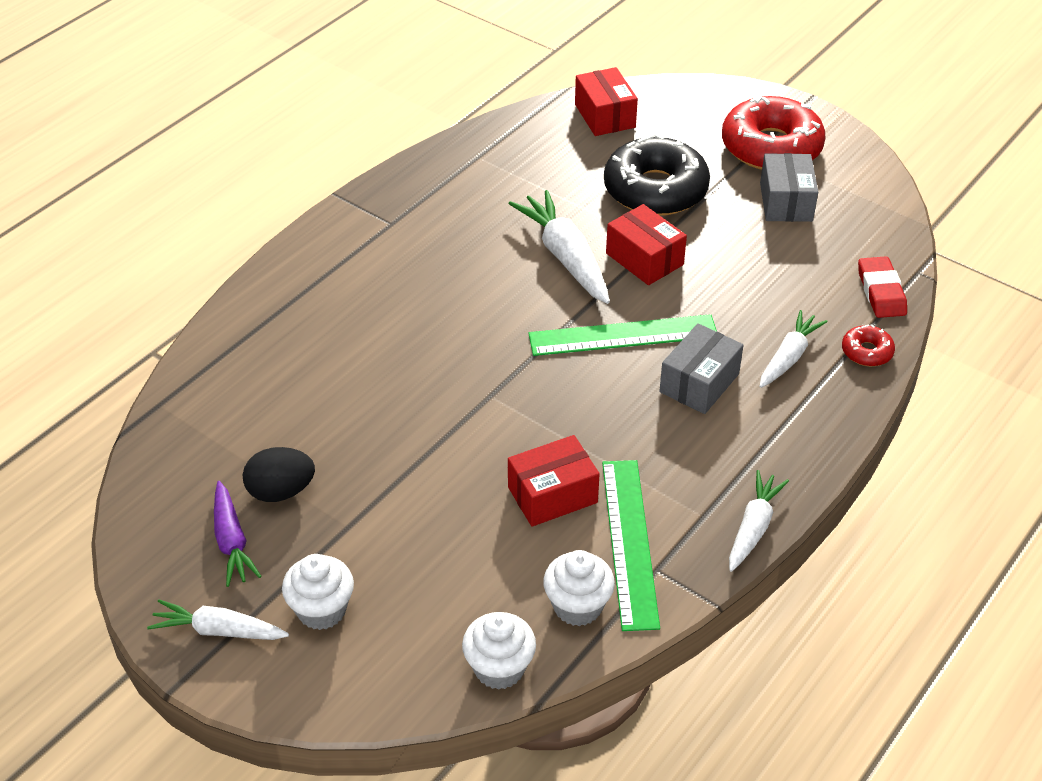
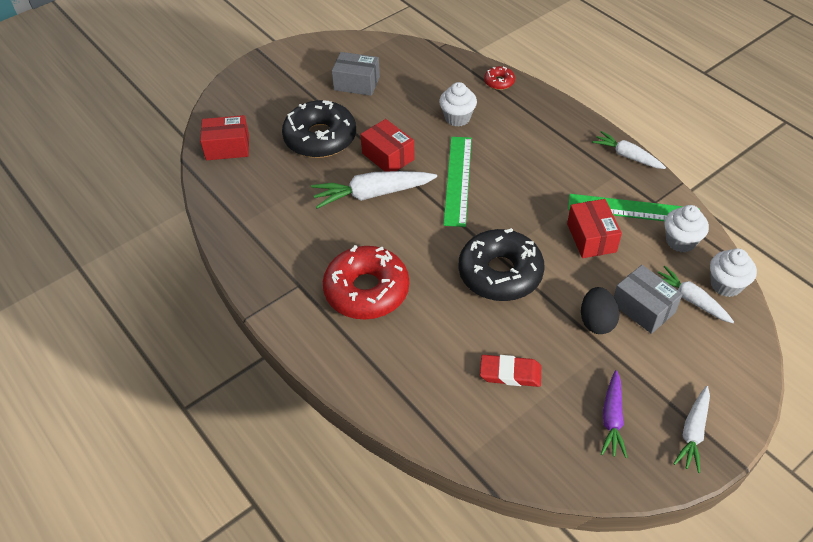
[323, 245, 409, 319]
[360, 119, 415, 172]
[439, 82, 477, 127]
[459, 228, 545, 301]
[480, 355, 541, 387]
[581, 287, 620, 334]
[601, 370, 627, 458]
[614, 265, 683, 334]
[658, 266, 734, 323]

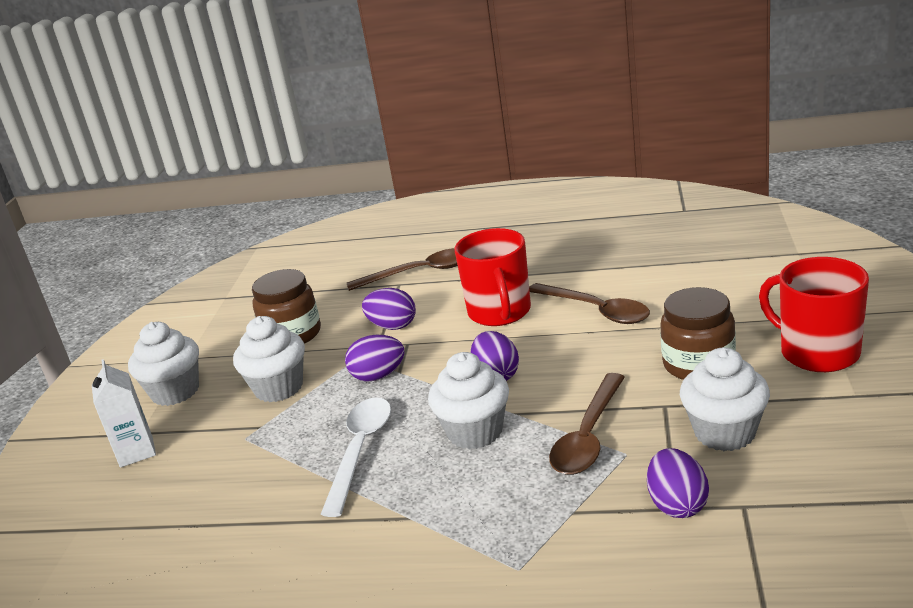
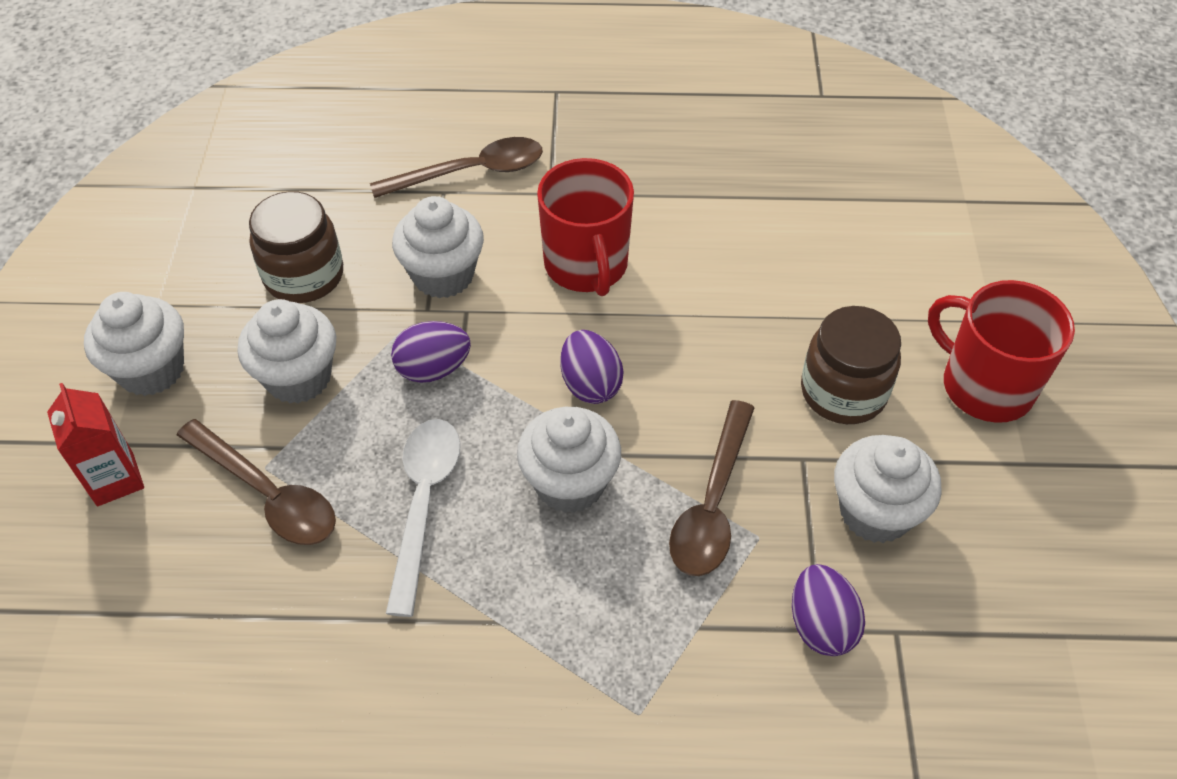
[47, 383, 144, 506]
[177, 419, 336, 545]
[392, 196, 484, 298]

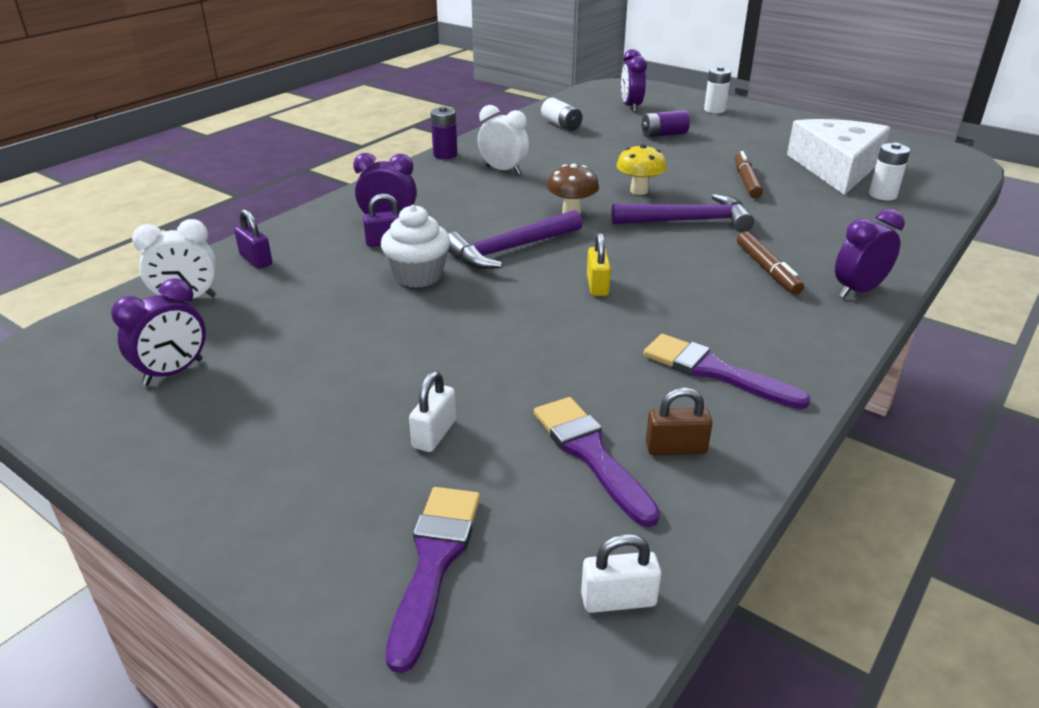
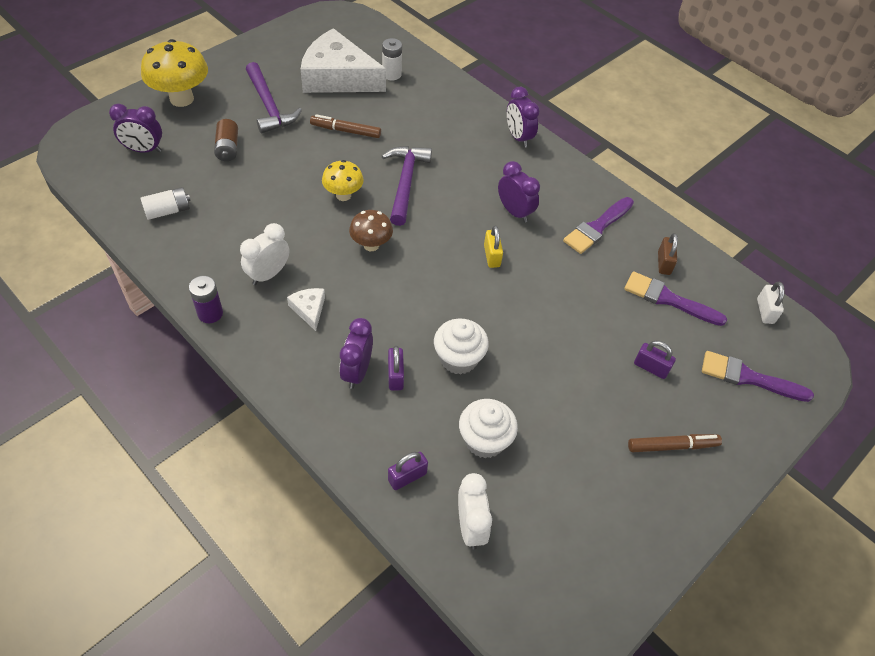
[141, 39, 208, 107]
[214, 119, 238, 161]
[246, 62, 302, 133]
[287, 288, 325, 331]
[459, 399, 518, 459]
[484, 225, 503, 268]
[498, 161, 540, 223]
[624, 272, 727, 326]
[628, 434, 722, 453]
[634, 341, 676, 379]

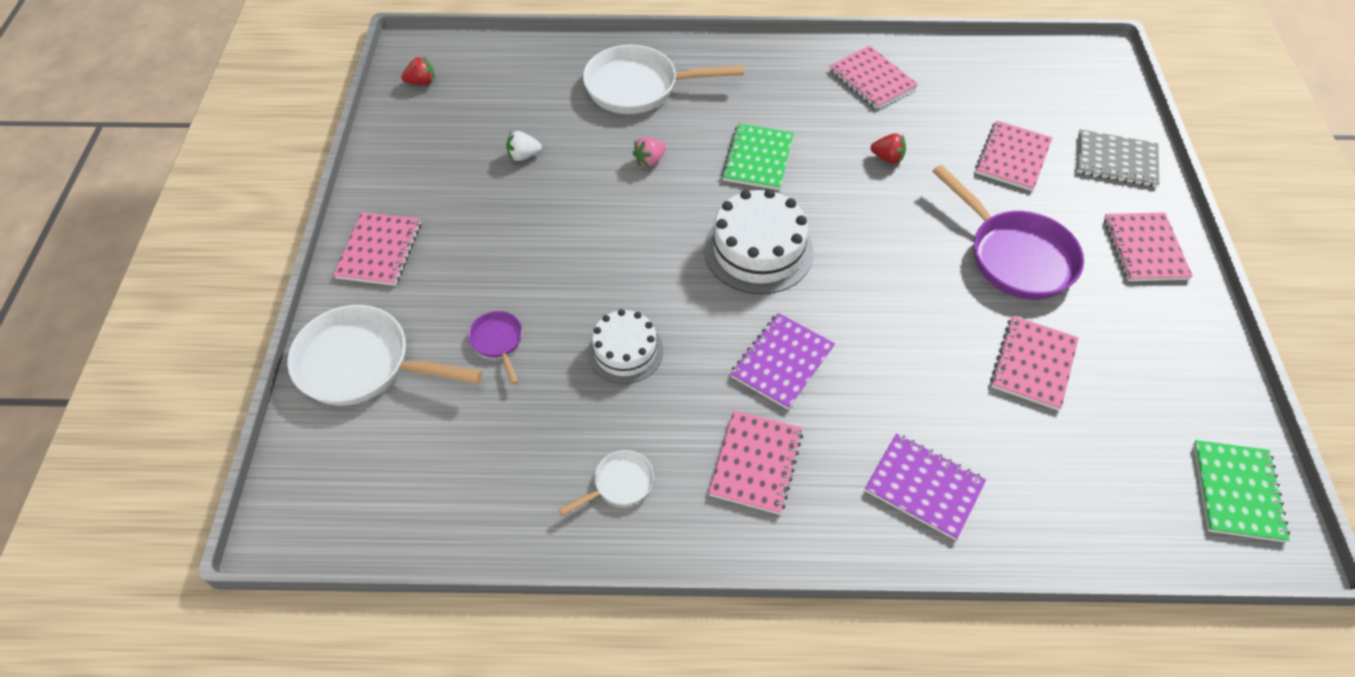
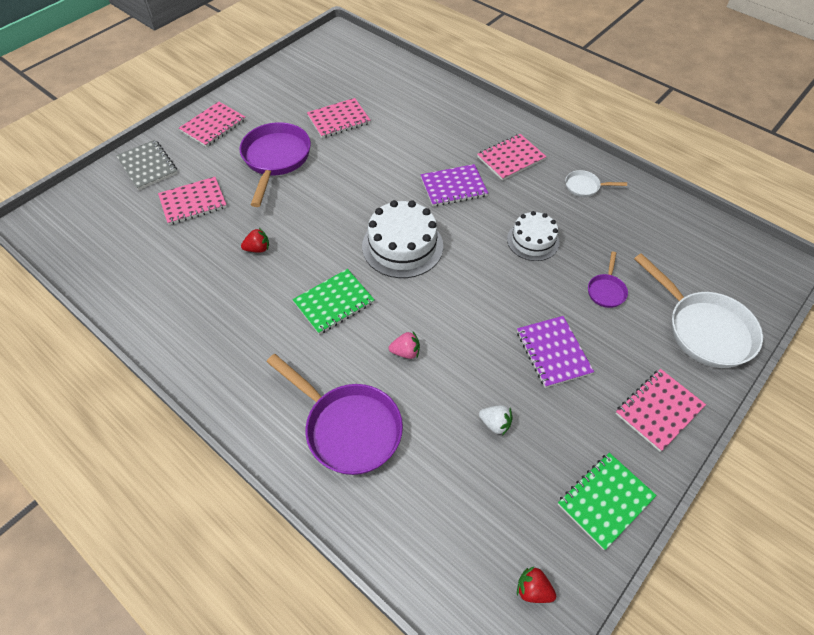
[241, 228, 269, 252]
[267, 354, 403, 475]
[517, 316, 594, 388]
[558, 453, 657, 550]
[829, 45, 918, 109] (first image)

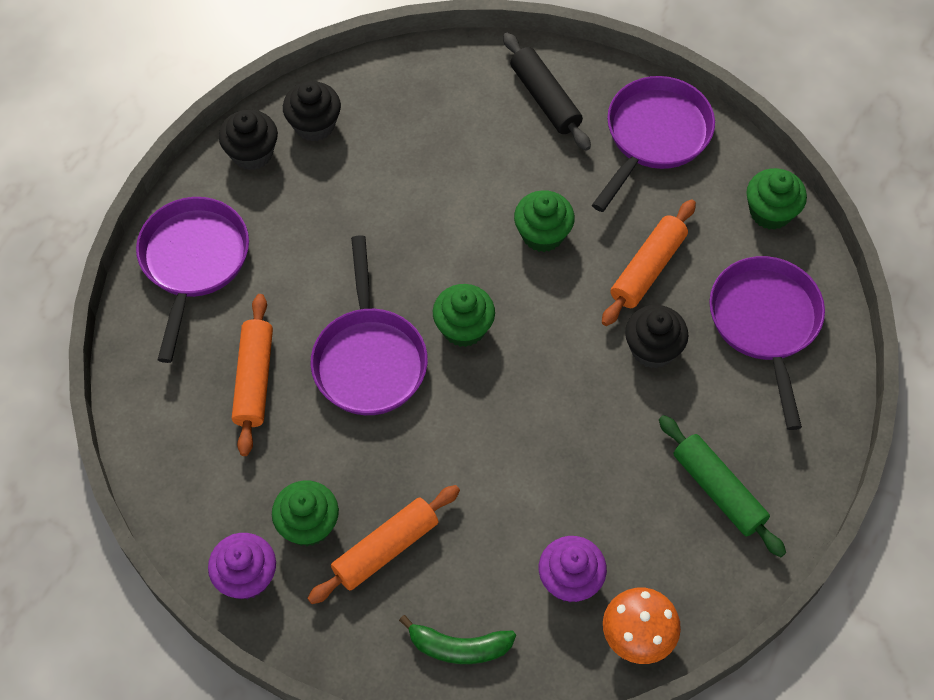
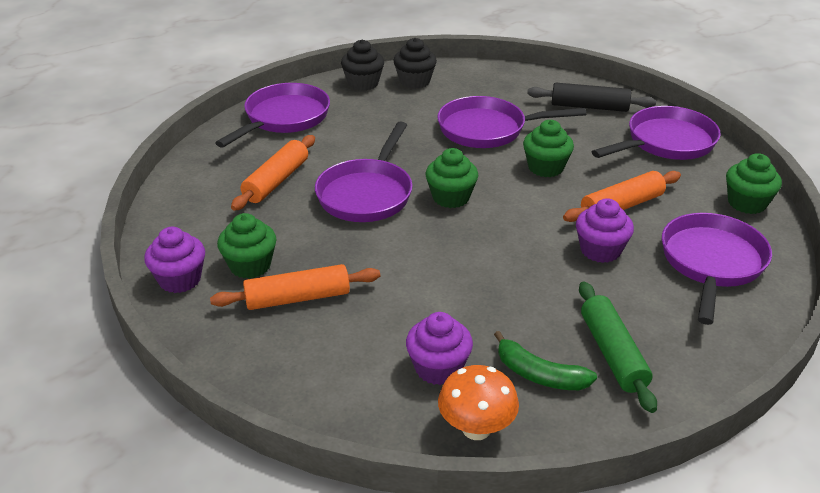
[437, 96, 586, 148]
[494, 331, 597, 390]
[527, 83, 656, 112]
[576, 198, 634, 263]

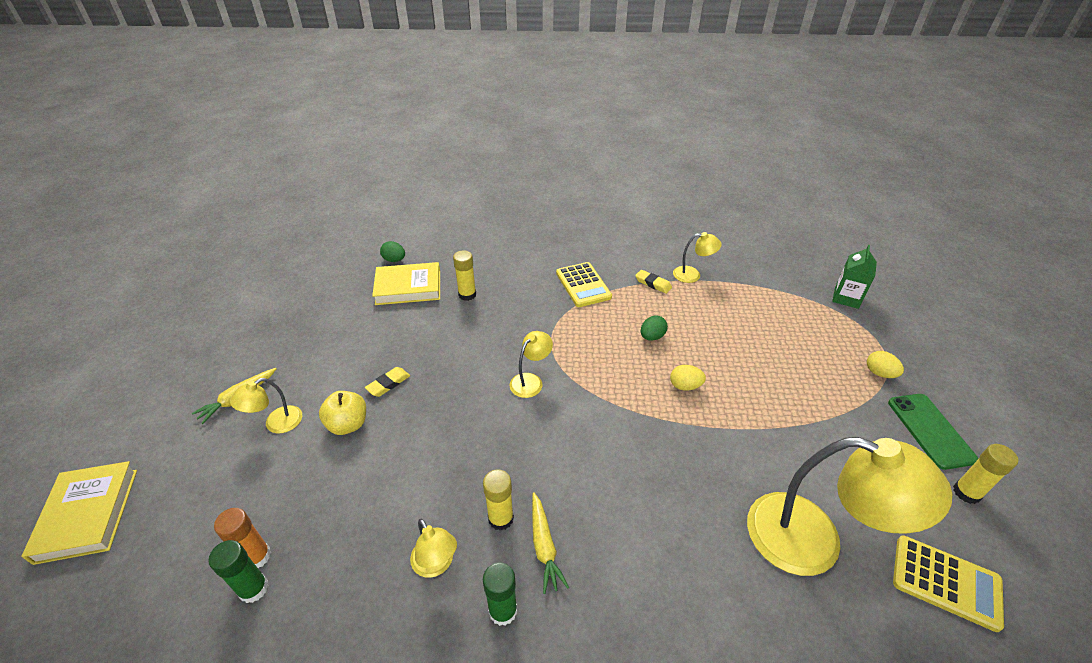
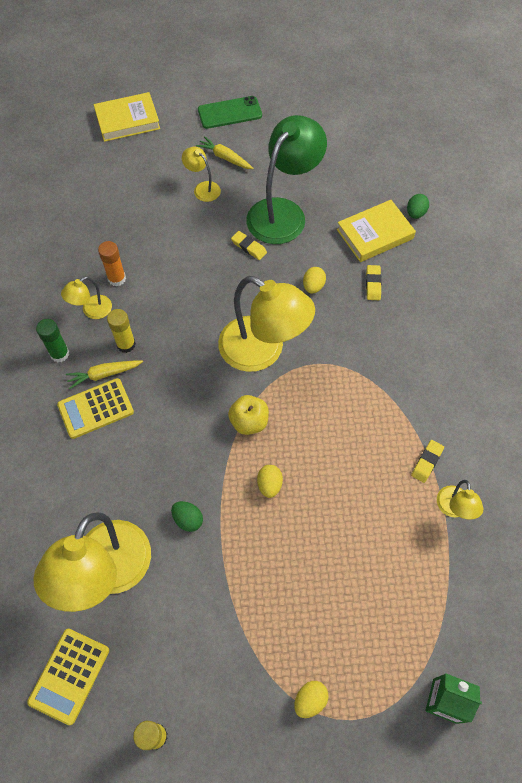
[57, 378, 134, 439]
[98, 241, 126, 286]
[171, 501, 203, 532]
[198, 96, 262, 129]
[218, 276, 315, 372]
[228, 395, 269, 435]
[246, 115, 327, 244]
[303, 267, 326, 294]
[337, 200, 416, 262]
[366, 265, 382, 300]
[208, 540, 269, 603] (first image)

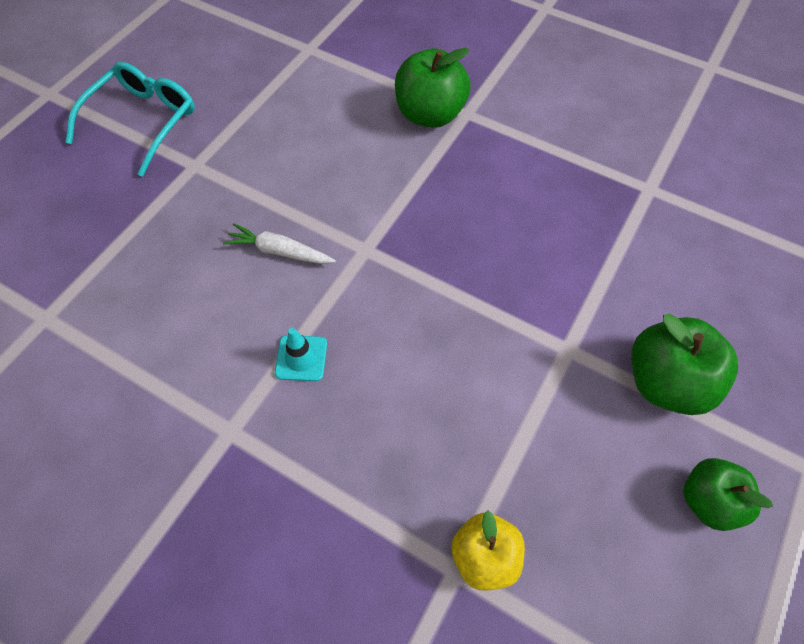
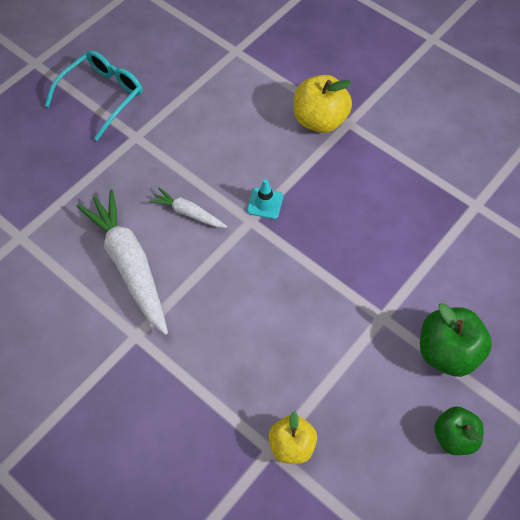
[76, 189, 168, 335]
[247, 179, 283, 219]
[294, 75, 352, 133]

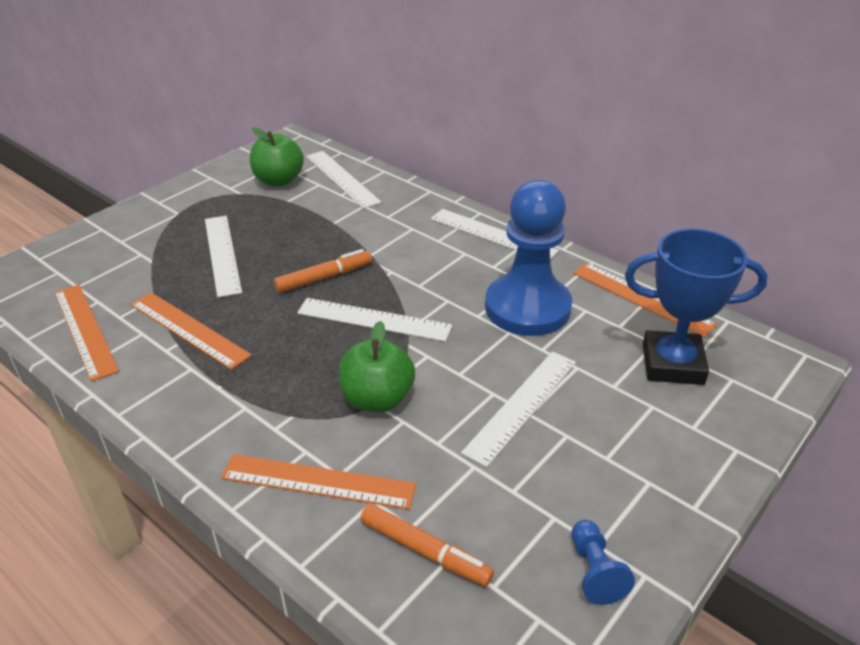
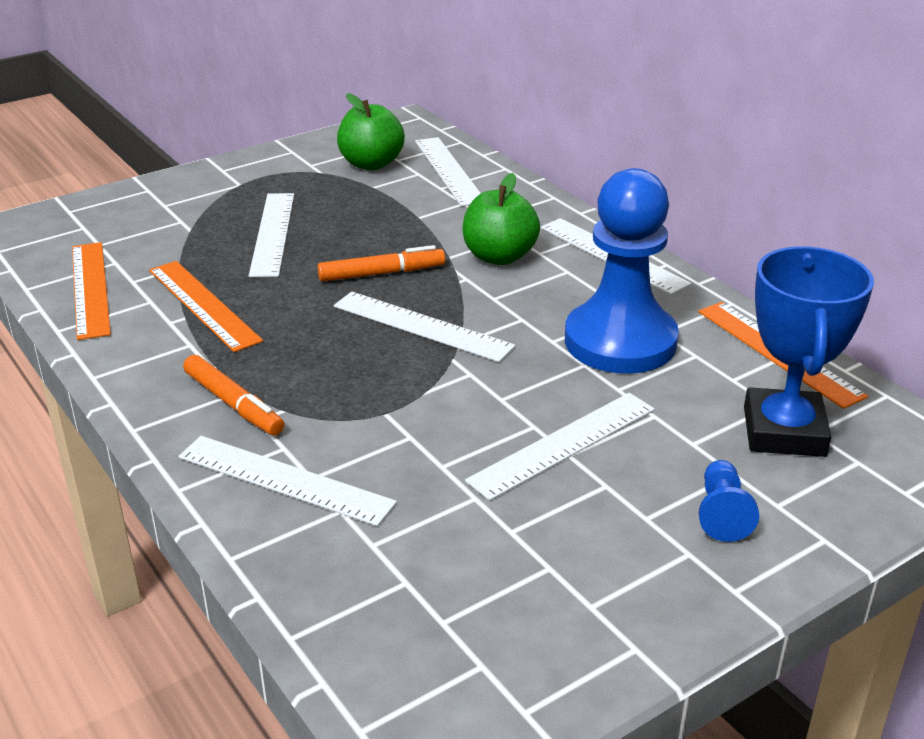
[178, 436, 397, 526]
[183, 355, 284, 435]
[463, 173, 540, 265]
[699, 460, 759, 542]
[744, 246, 874, 457]

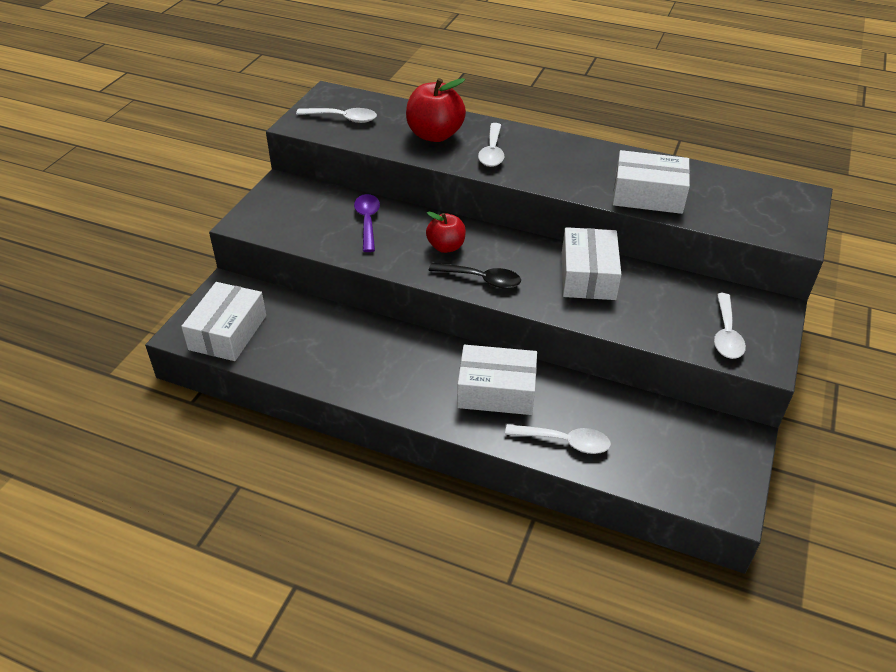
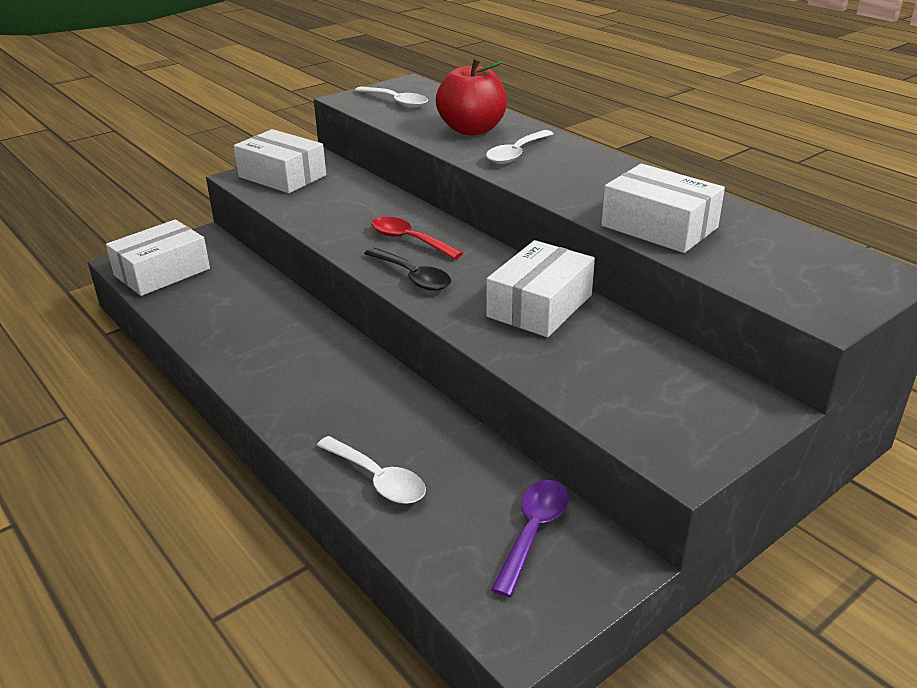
[234, 129, 326, 193]
[371, 217, 463, 260]
[491, 480, 569, 597]
[714, 293, 746, 359] (first image)

